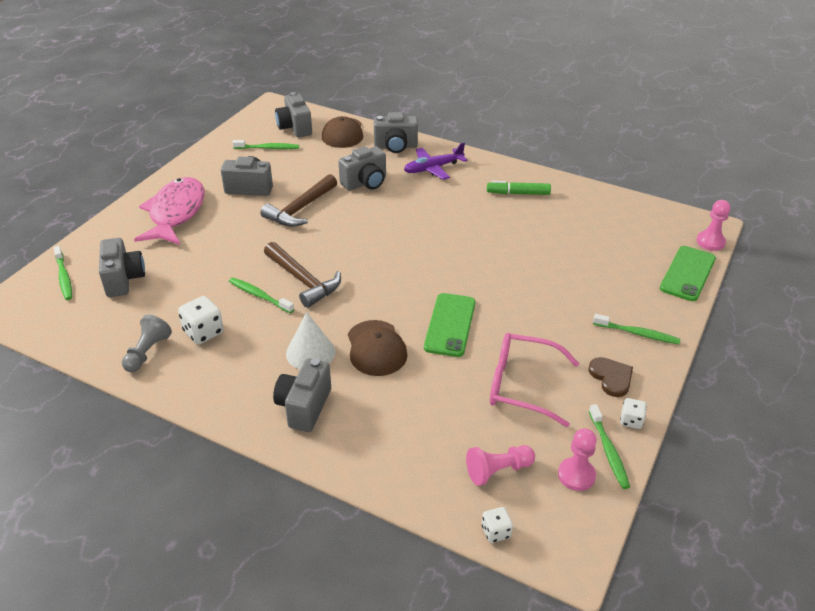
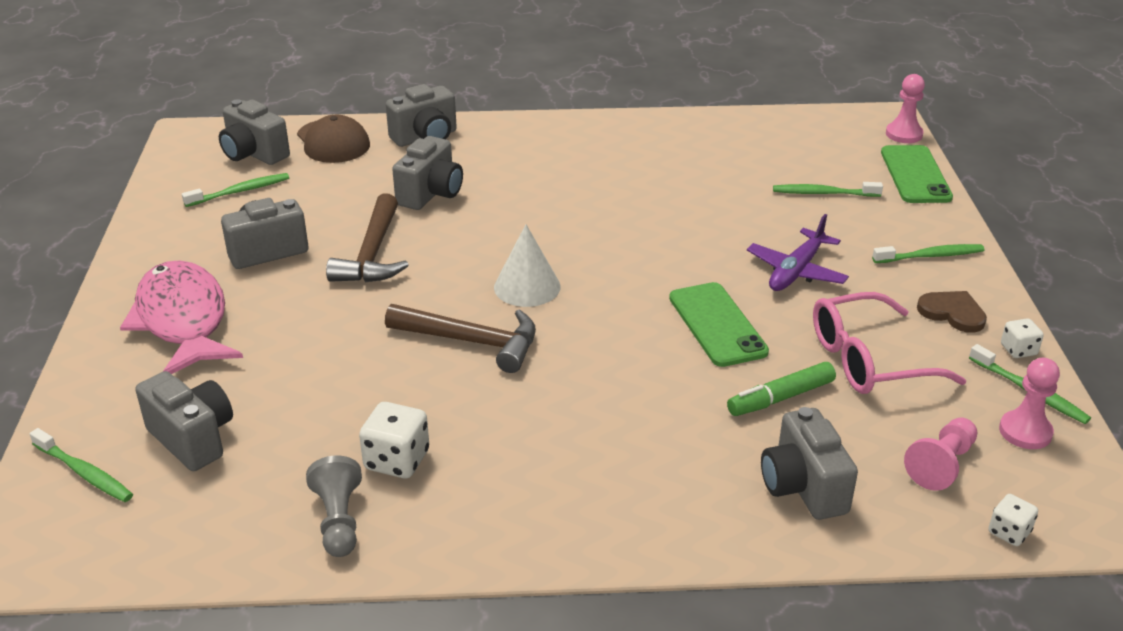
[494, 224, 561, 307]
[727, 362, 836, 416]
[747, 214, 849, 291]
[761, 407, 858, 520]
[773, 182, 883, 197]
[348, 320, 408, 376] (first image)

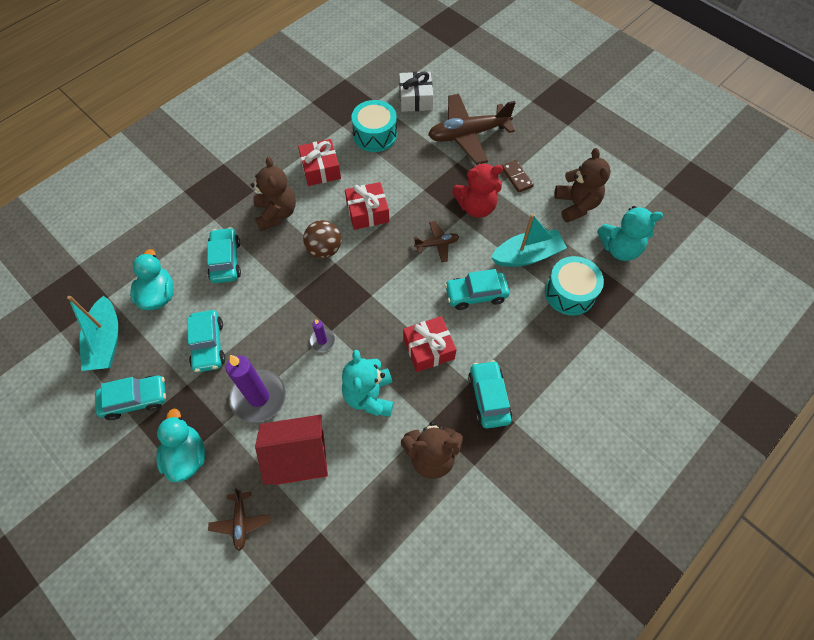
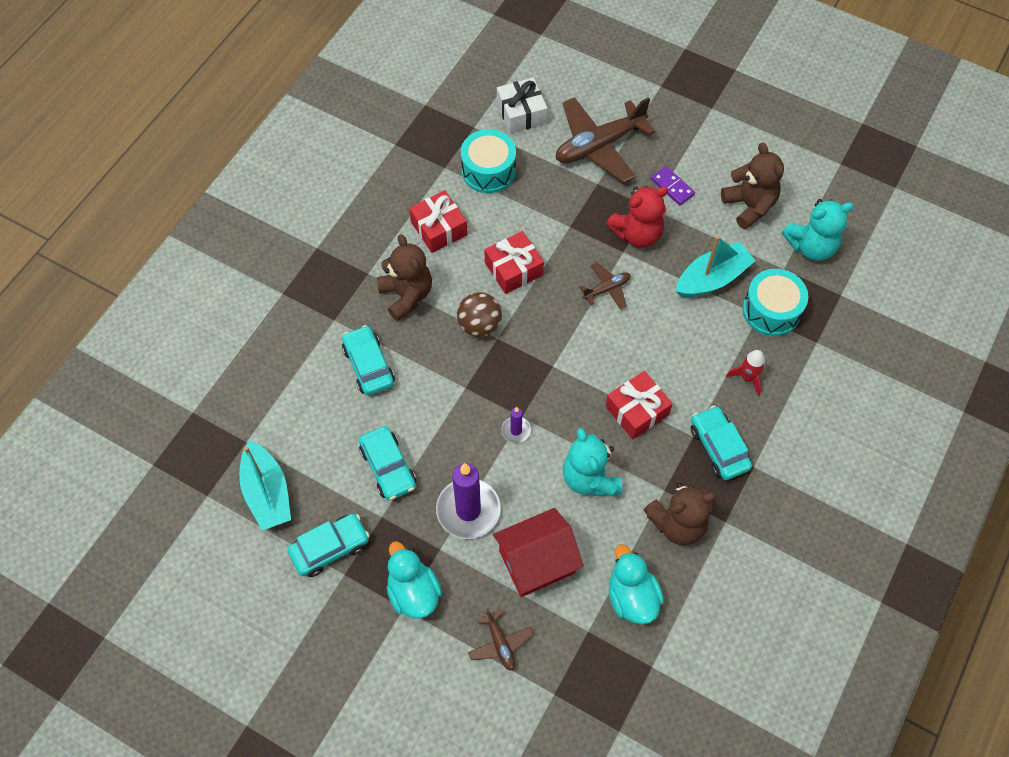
[608, 545, 664, 624]
[651, 166, 695, 205]
[726, 350, 765, 396]
[445, 269, 510, 310] (first image)

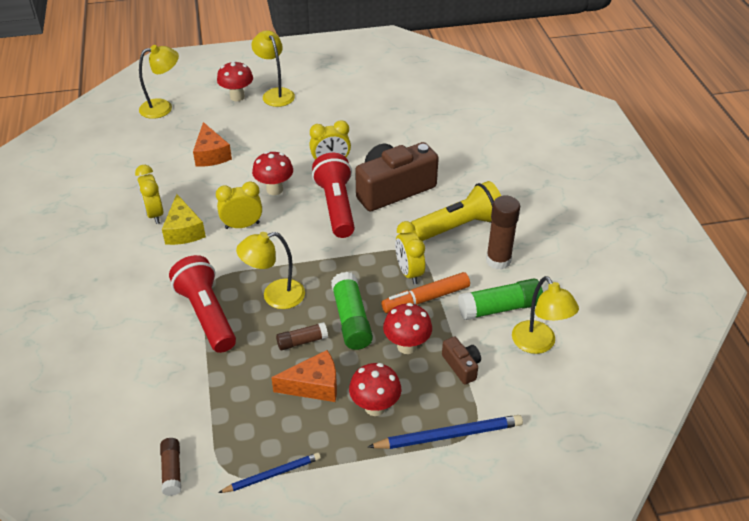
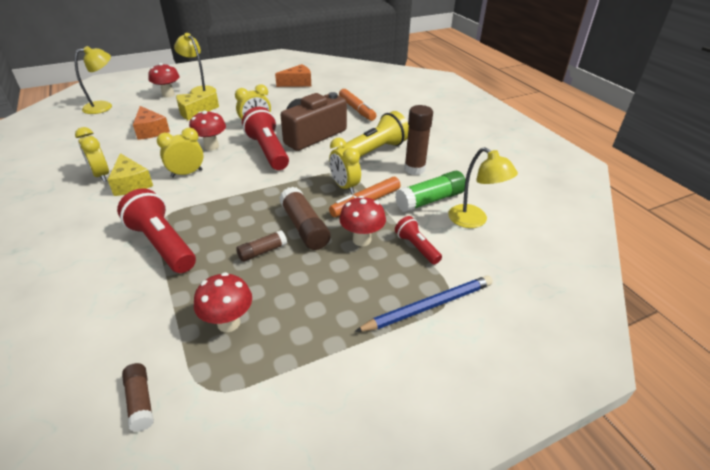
[176, 93, 219, 120]
[194, 272, 252, 332]
[275, 64, 311, 87]
[279, 187, 330, 250]
[339, 89, 377, 121]
[395, 216, 442, 265]
[218, 452, 321, 493] (first image)
[236, 232, 305, 309] (first image)

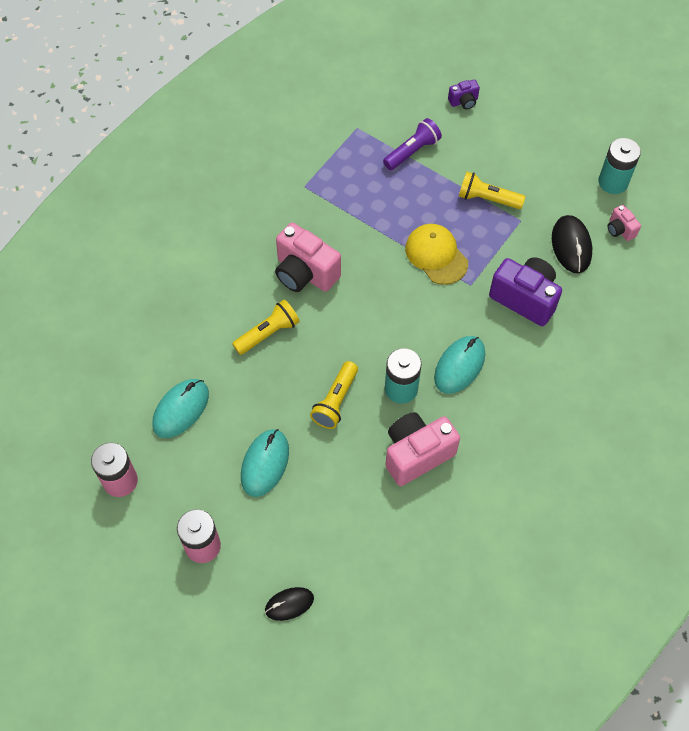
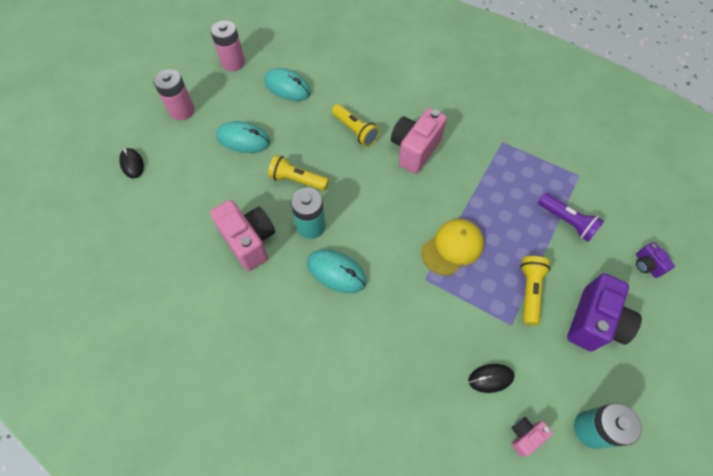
[469, 364, 515, 393]
[567, 273, 642, 351]

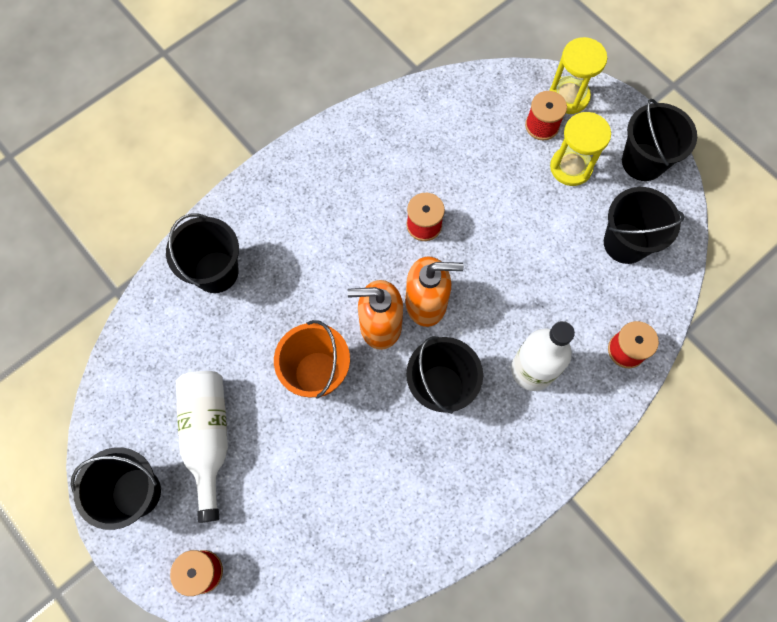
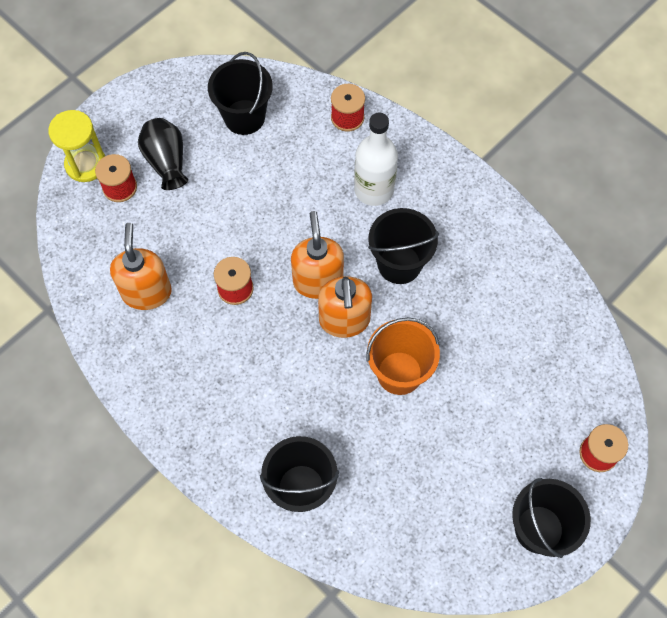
[110, 223, 172, 310]
[138, 118, 188, 190]
[176, 371, 228, 523] (first image)
[622, 98, 697, 181] (first image)

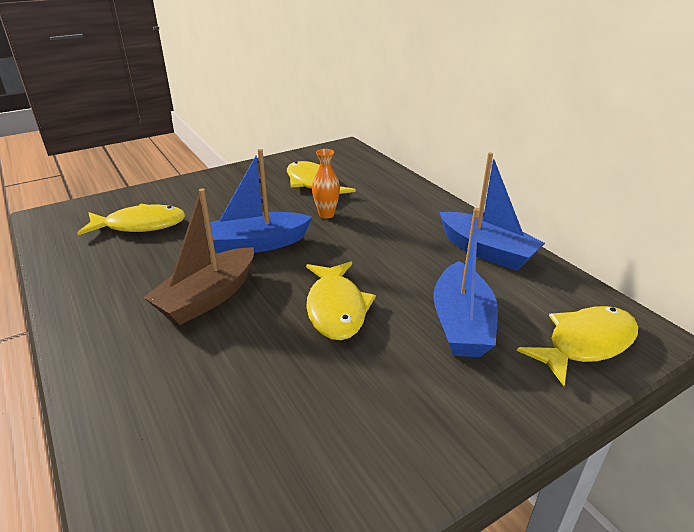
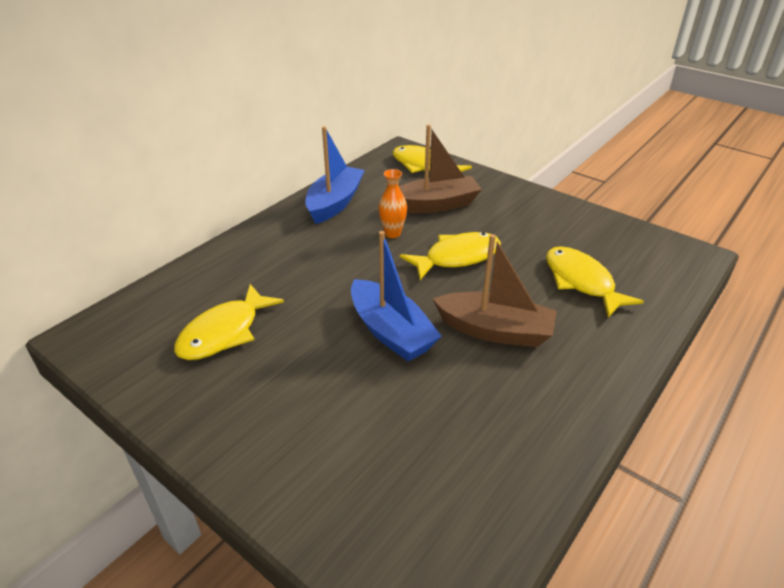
[379, 169, 407, 238]
[399, 125, 482, 213]
[546, 246, 644, 317]

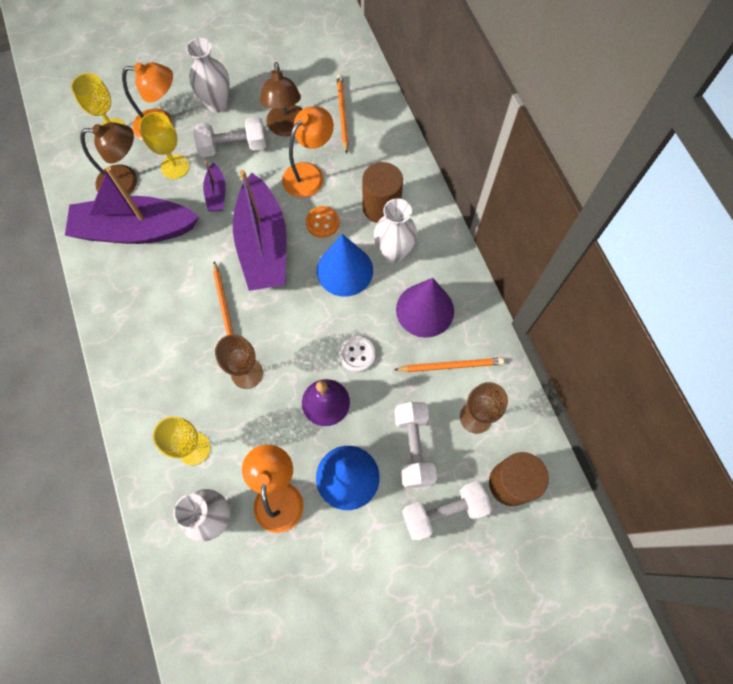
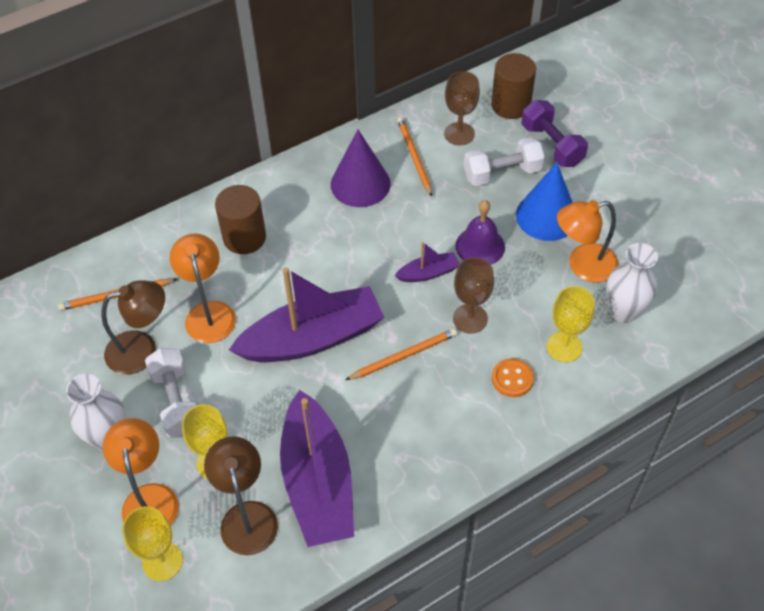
[169, 233, 236, 343]
[395, 242, 459, 282]
[492, 358, 534, 397]
[522, 100, 588, 167]
[317, 234, 373, 296] (first image)
[339, 336, 376, 372] (first image)
[374, 198, 417, 263] (first image)

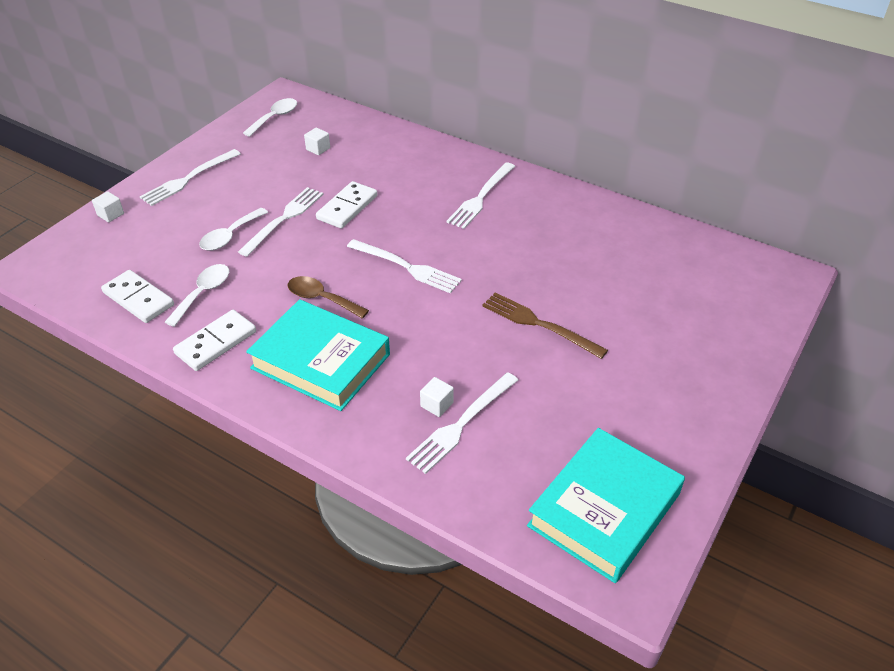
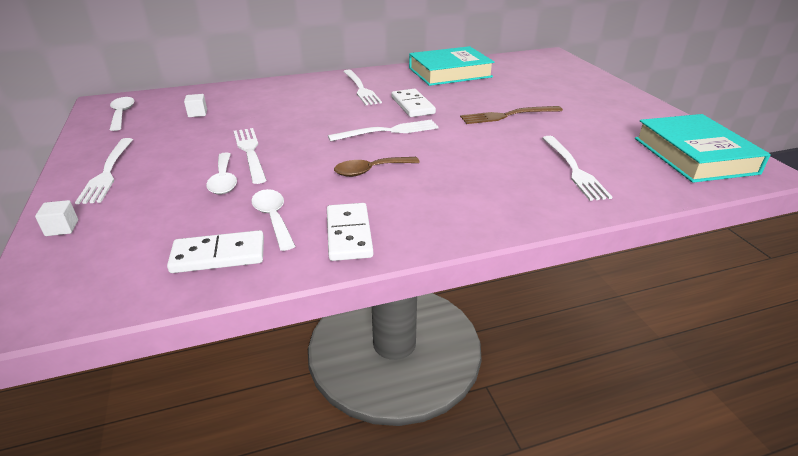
[391, 89, 436, 117]
[409, 46, 494, 86]
[420, 377, 454, 417] (first image)

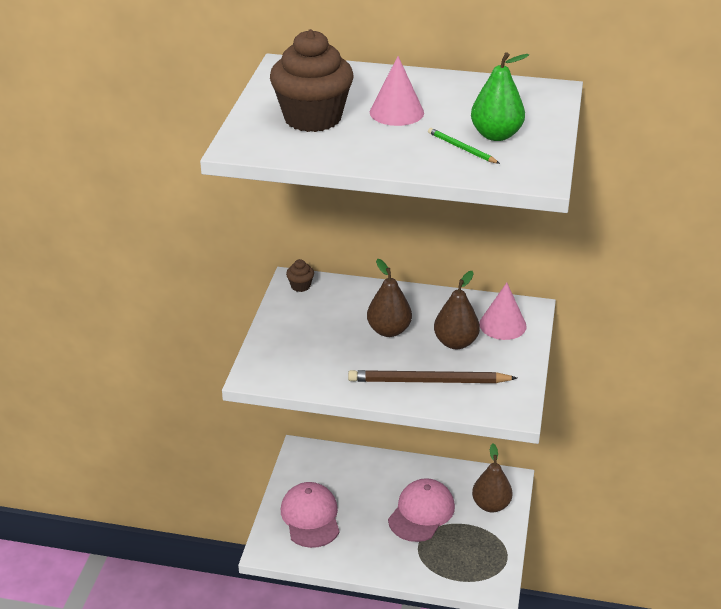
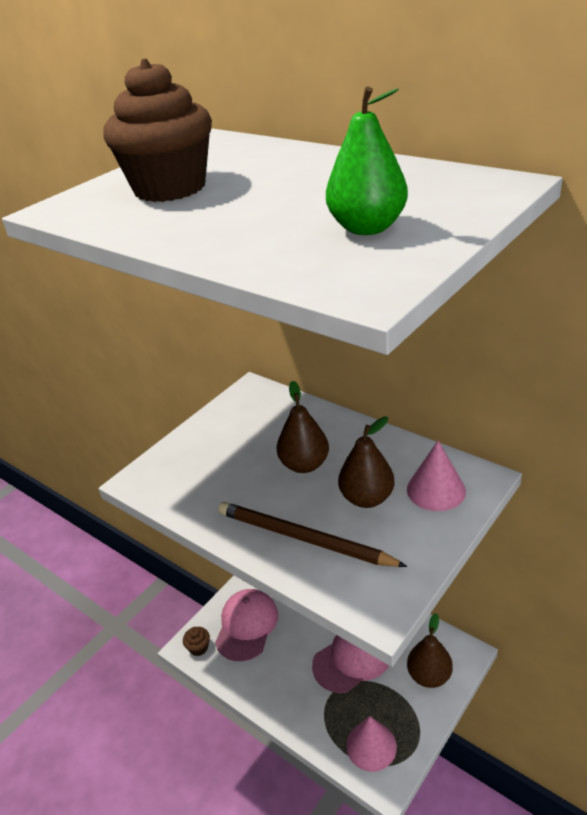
[183, 627, 210, 656]
[346, 716, 397, 772]
[428, 128, 500, 164] (first image)

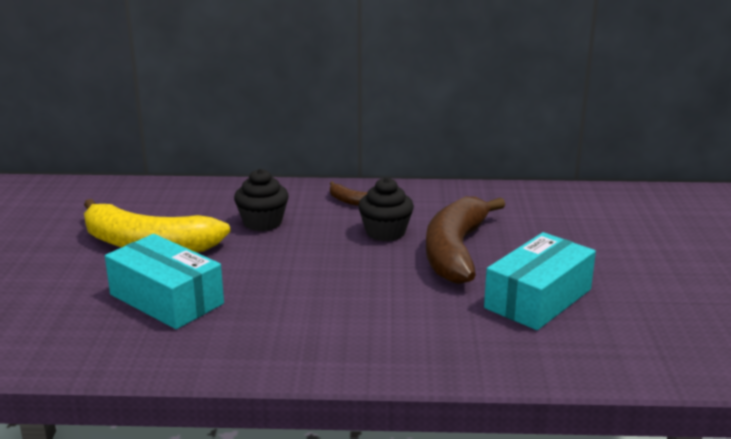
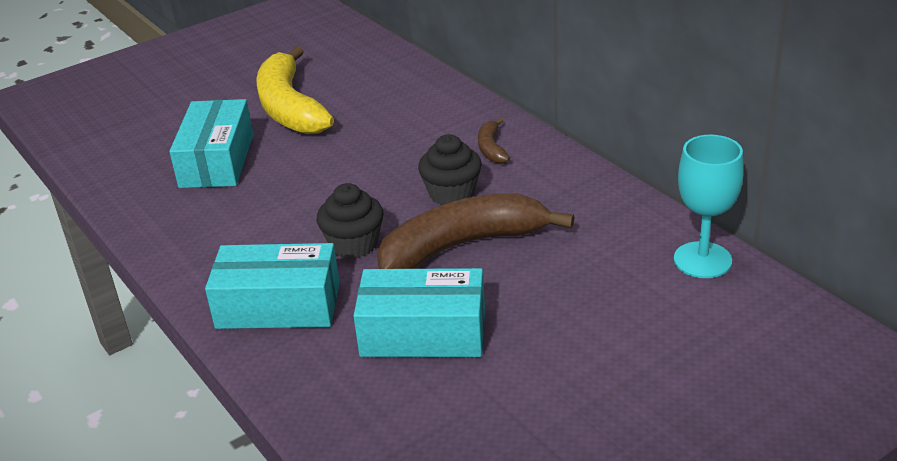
[205, 243, 340, 329]
[317, 183, 383, 259]
[674, 135, 744, 278]

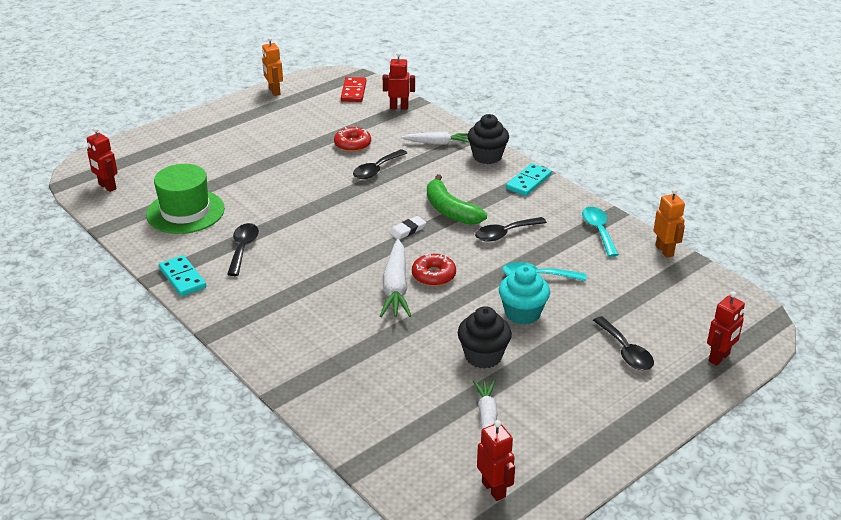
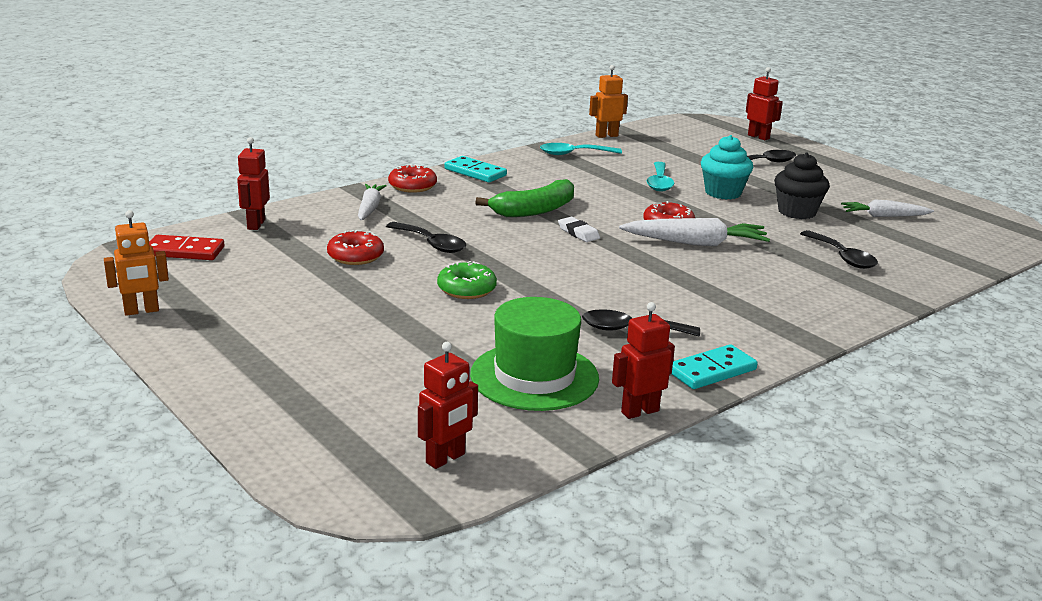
[388, 164, 437, 193]
[437, 261, 497, 299]
[612, 302, 675, 419]
[800, 230, 878, 269]

